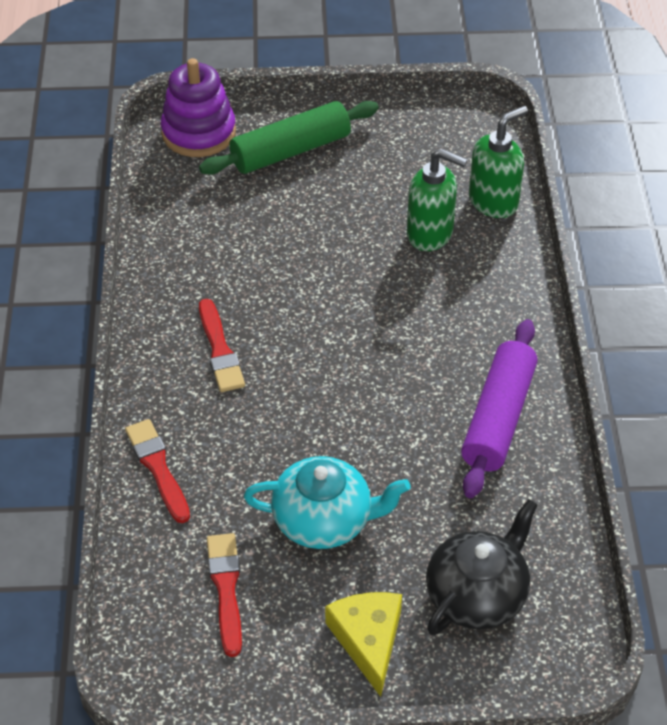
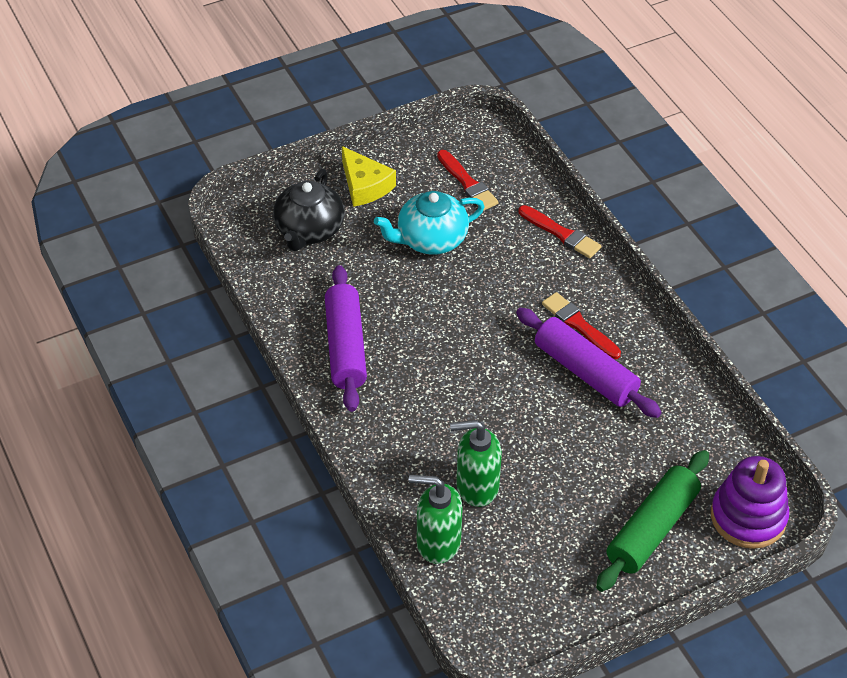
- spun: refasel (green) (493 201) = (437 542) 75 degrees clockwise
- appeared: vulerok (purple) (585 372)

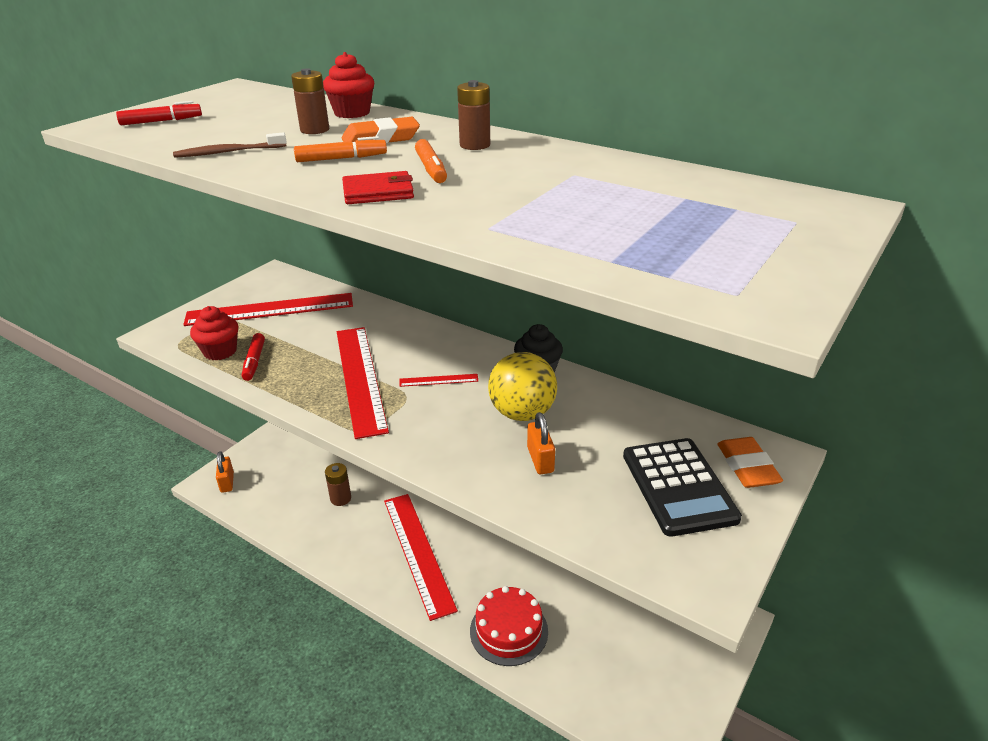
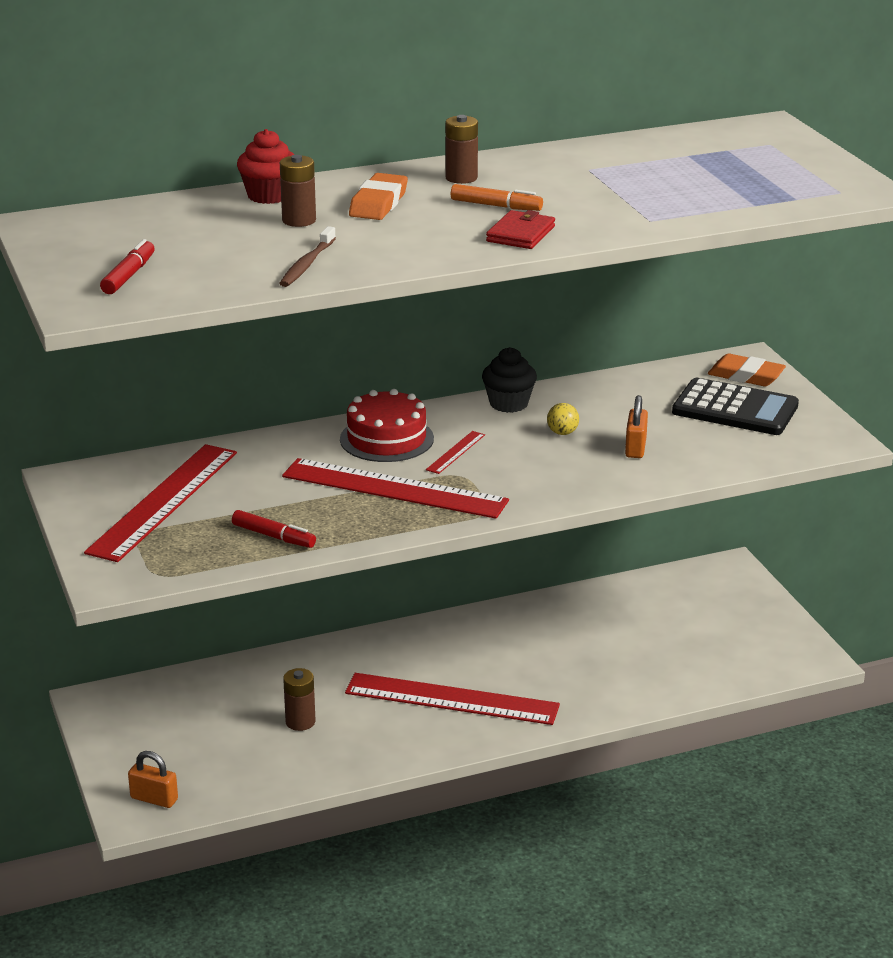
- relocated: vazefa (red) (509 631) to (386 439)
- size: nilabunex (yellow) (522 413) = (562 433) x0.44
- spun: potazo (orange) (540 460) = (635 448) 75 degrees clockwise
- missing: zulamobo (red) (220 351)
- missing: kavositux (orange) (341 159)

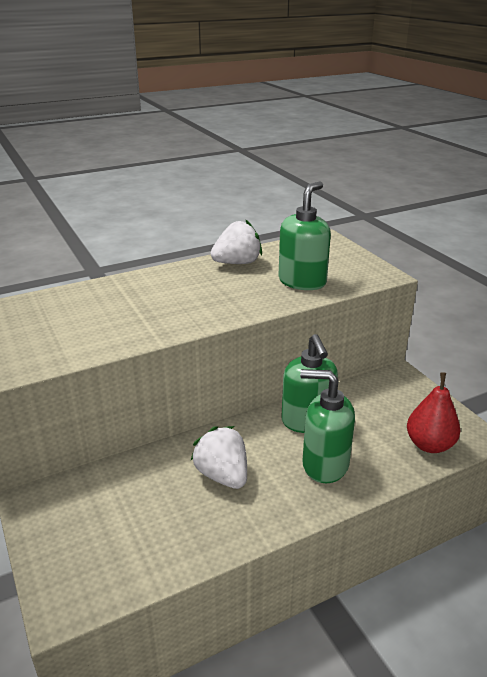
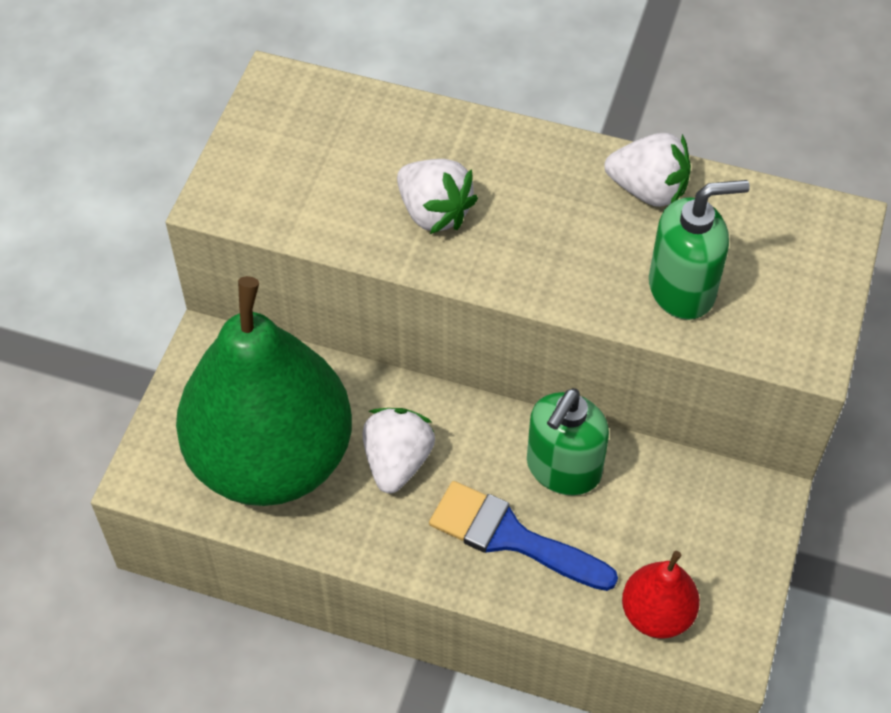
- appeared: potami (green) (271 458)
- appeared: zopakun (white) (434 212)
- exchanged: refasel (green) (324 464) to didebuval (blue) (511 537)

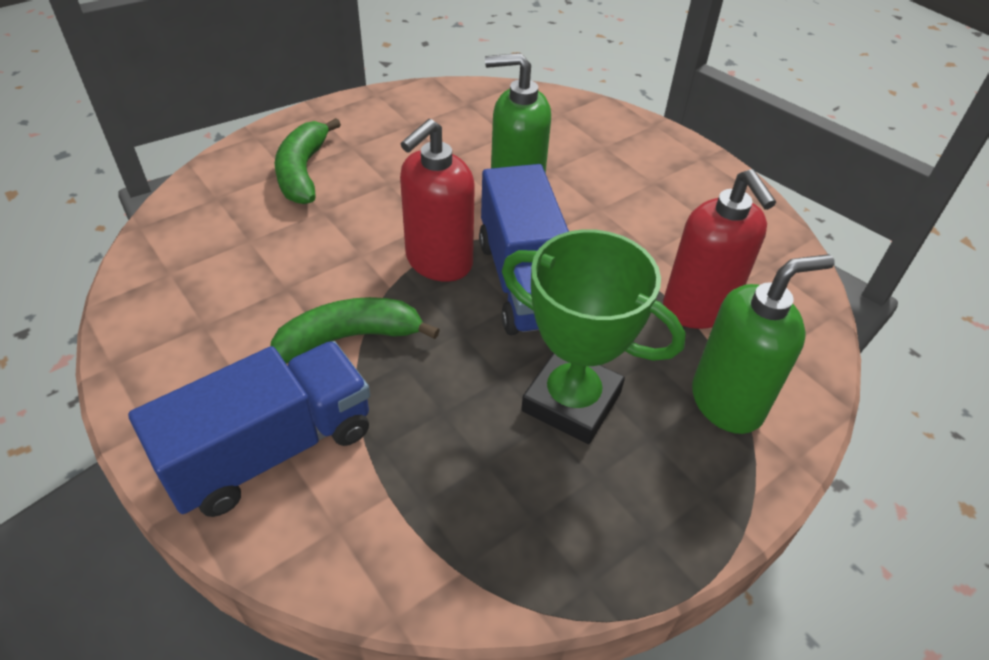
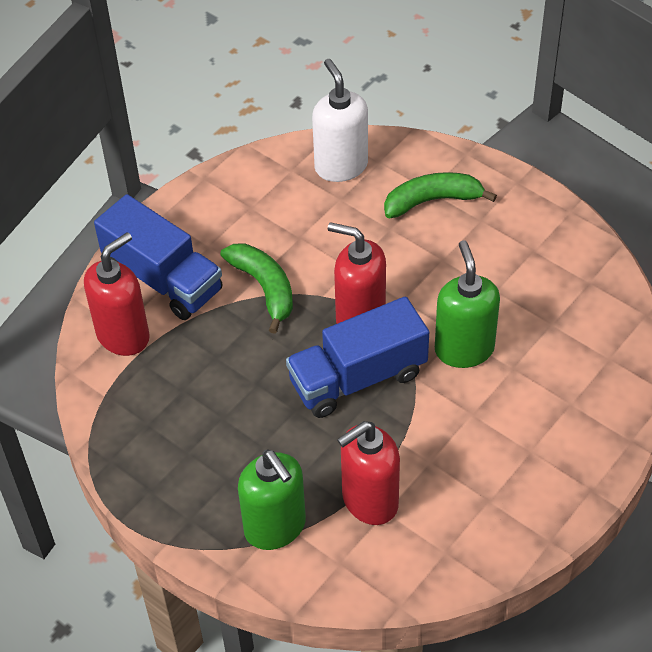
- appeared: refasel (red) (123 335)
- appeared: refasel (white) (341 166)
- missing: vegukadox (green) (571 401)

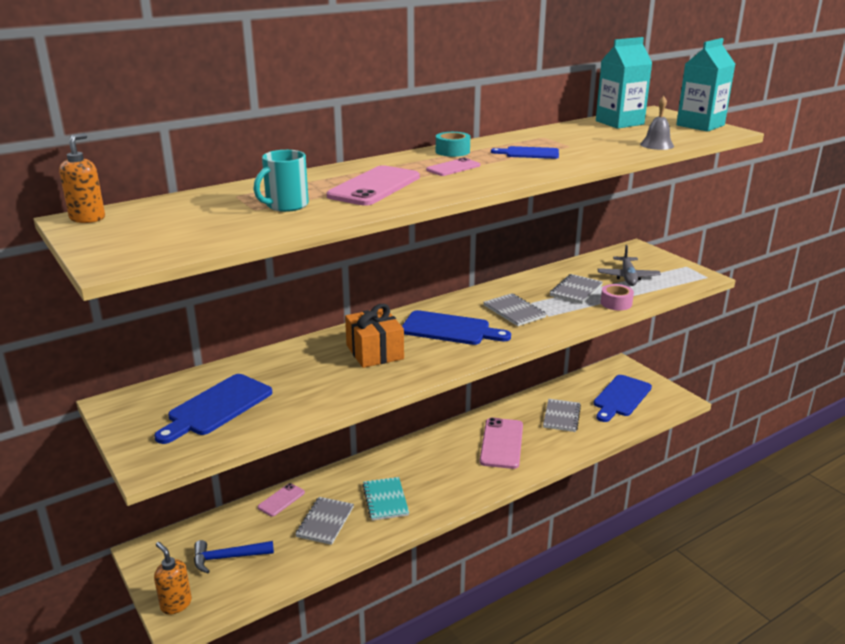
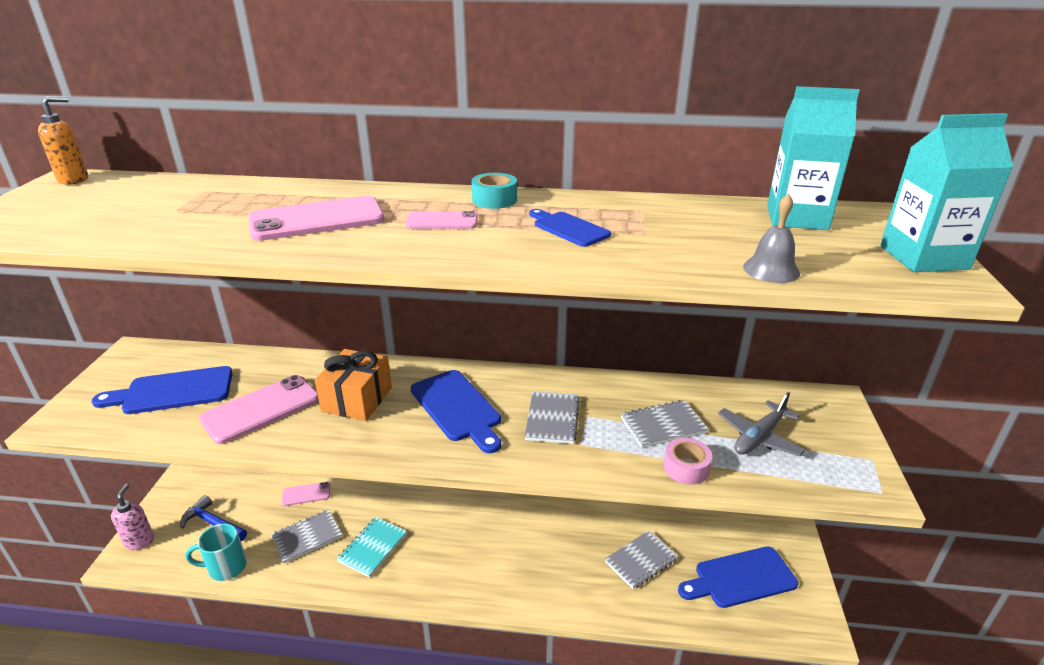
- colour: refasel (orange) (176 604) to refasel (pink) (139 541)
- relocated: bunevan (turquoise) (286 205) to (226 567)
- relocated: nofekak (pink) (501 443) to (261 409)

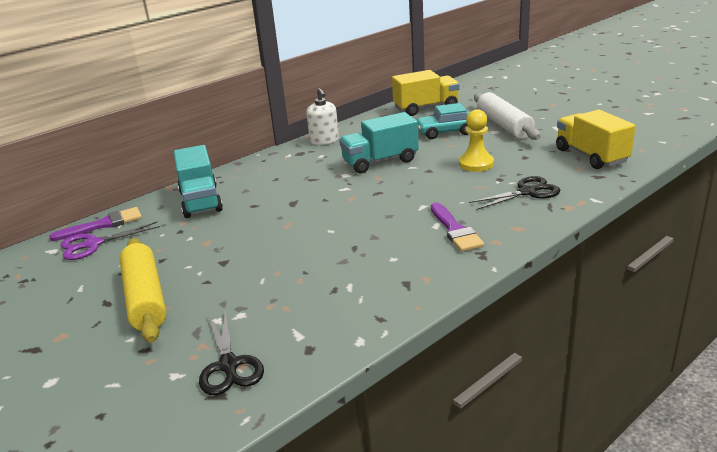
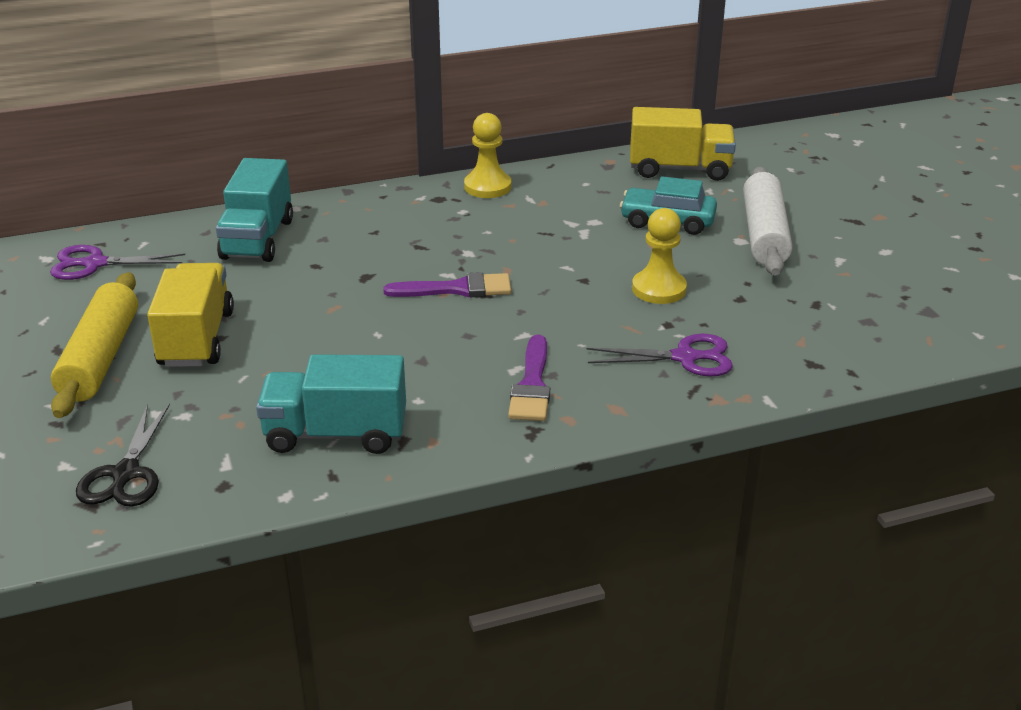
- relocated: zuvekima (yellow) (591 156) to (196 339)
- relocated: zuvekima (turquoise) (380 161) to (336 434)
- relocated: didebuval (purple) (103 225) to (457 289)
- exchanged: refasel (white) (324 141) to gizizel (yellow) (487 187)
- colour: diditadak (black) (527 192) to diditadak (purple) (684 357)

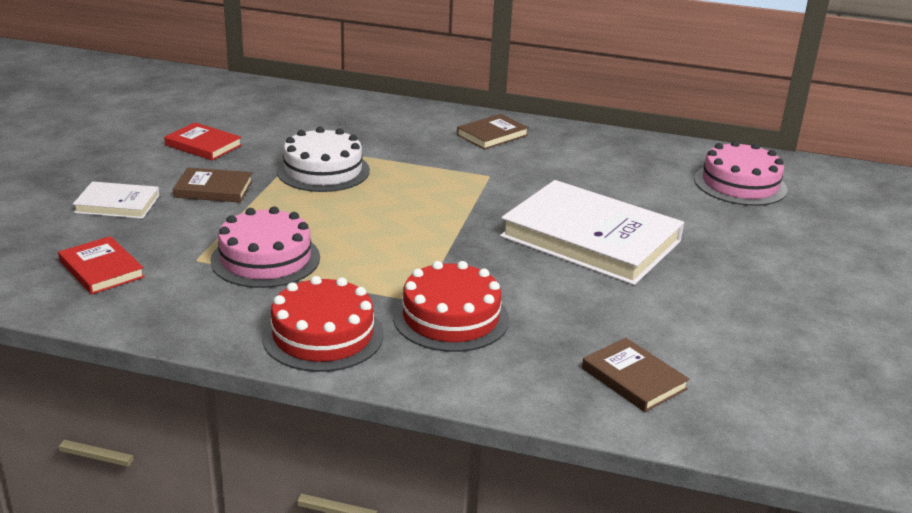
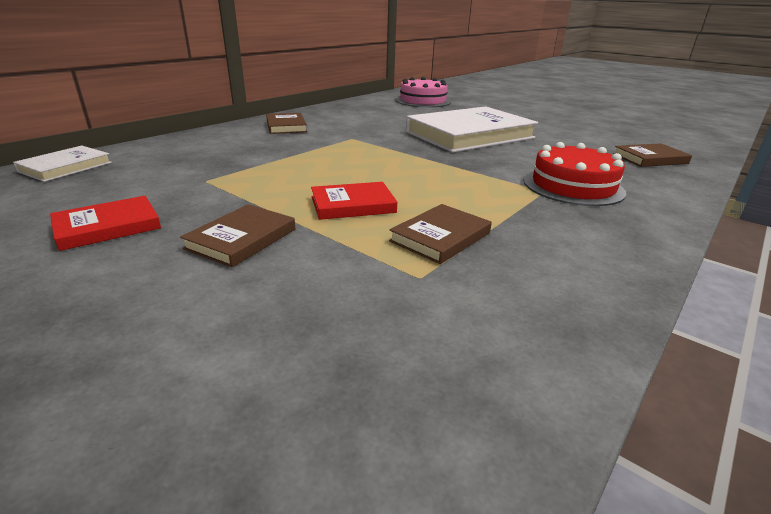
- relocated: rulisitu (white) (117 204) to (66 167)
- relocated: rulisitu (red) (101 269) to (353 205)
- exchanged: vazefa (pink) (265 259) to rulisitu (brown) (440 237)
- missing: vazefa (red) (323 335)
- missing: vazefa (white) (323 171)

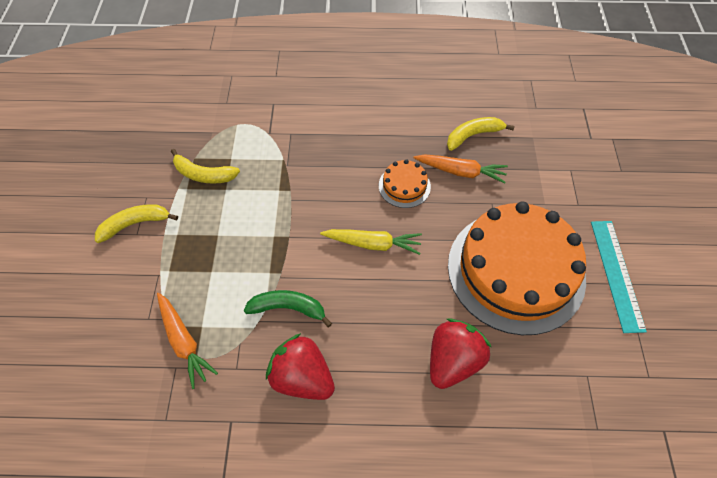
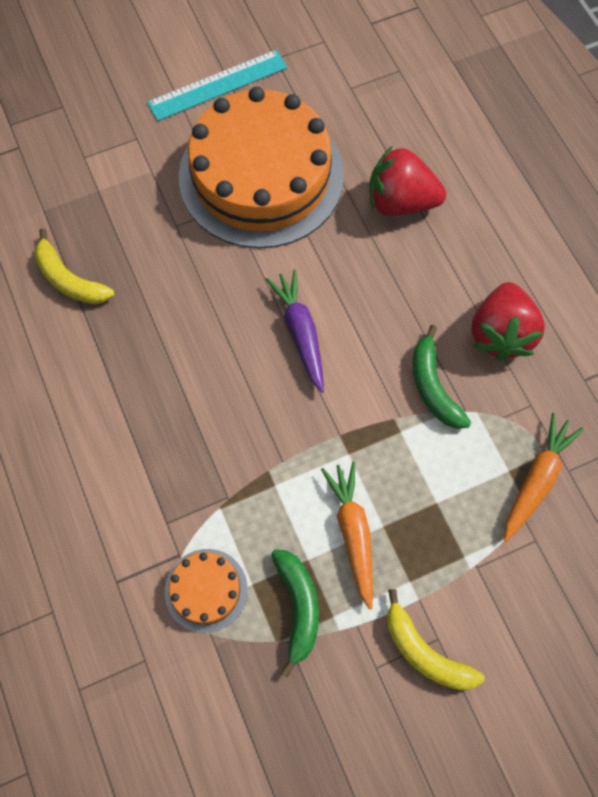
- relocated: vazefa (orange) (404 186) to (206 590)
- colour: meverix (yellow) (373 244) to meverix (purple) (300 333)
- colour: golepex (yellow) (203 174) to golepex (green) (298 607)
- relocated: meverix (orange) (460 172) to (353 533)

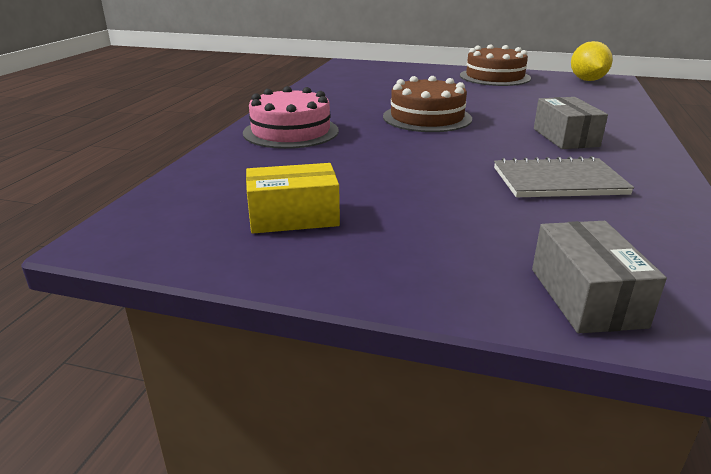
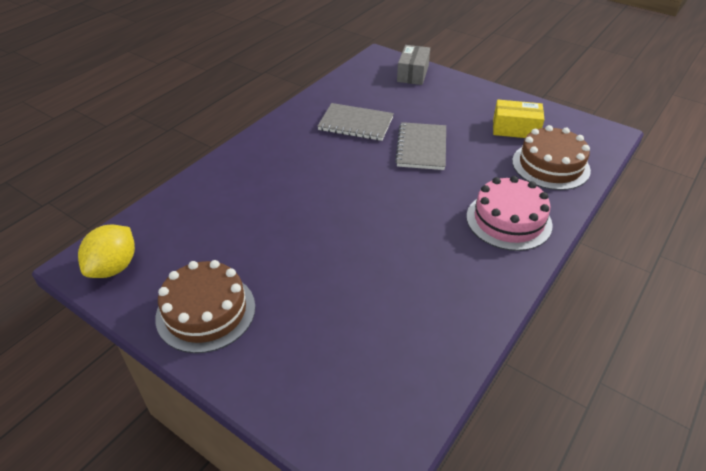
- appeared: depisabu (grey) (421 148)
- relocated: vazefa (brown) (427 118) to (550 165)
- missing: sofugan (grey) (565 137)

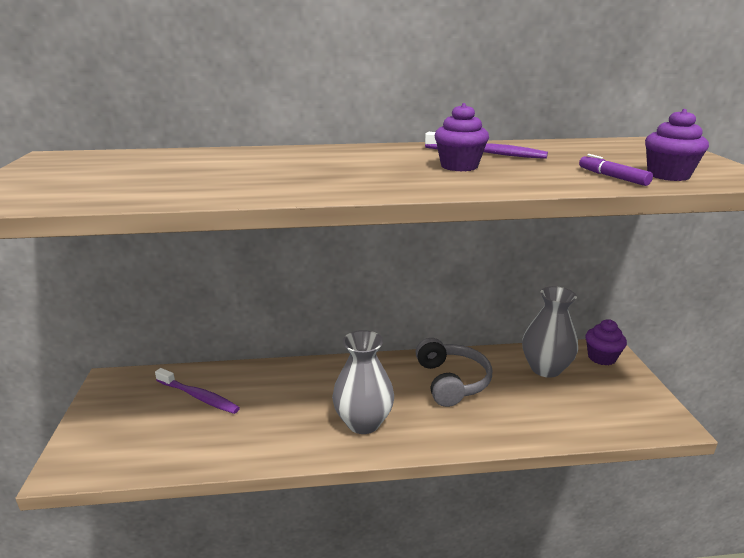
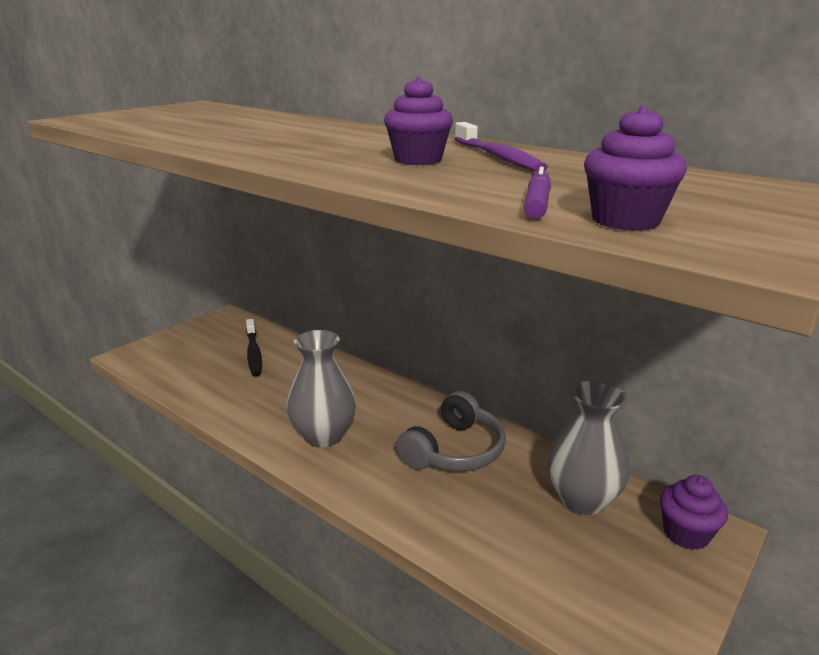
- colour: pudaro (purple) (199 396) to pudaro (black) (253 353)

